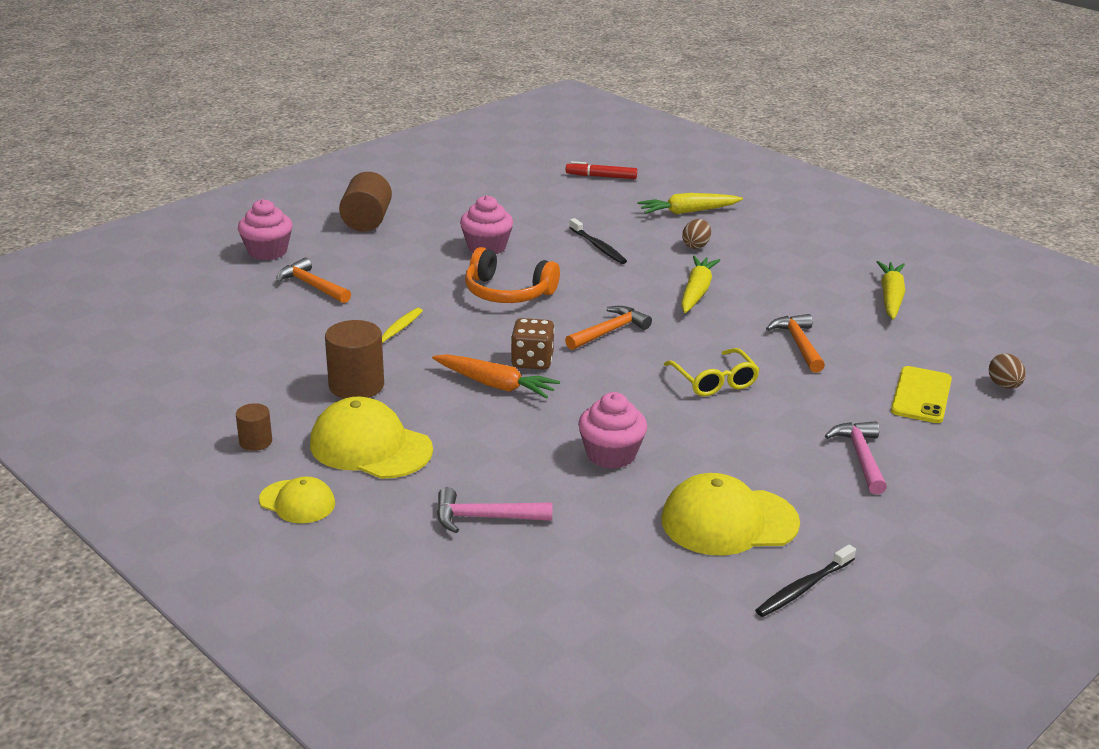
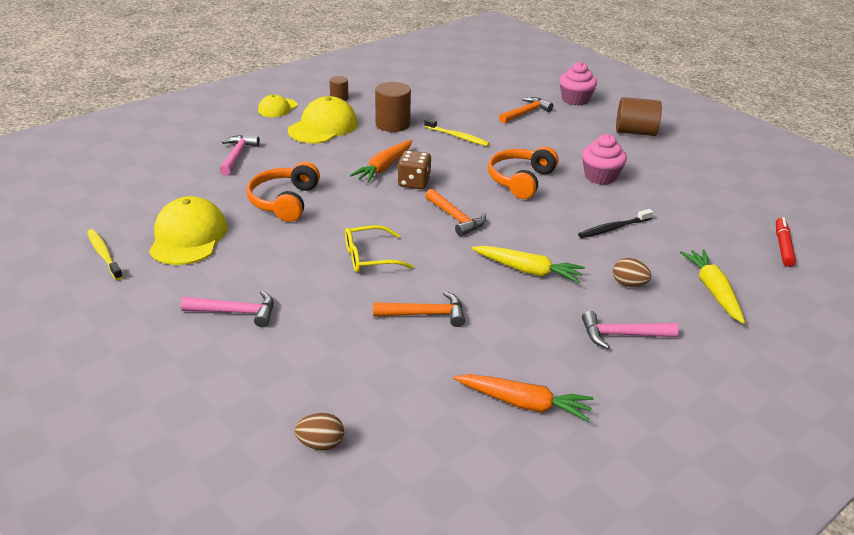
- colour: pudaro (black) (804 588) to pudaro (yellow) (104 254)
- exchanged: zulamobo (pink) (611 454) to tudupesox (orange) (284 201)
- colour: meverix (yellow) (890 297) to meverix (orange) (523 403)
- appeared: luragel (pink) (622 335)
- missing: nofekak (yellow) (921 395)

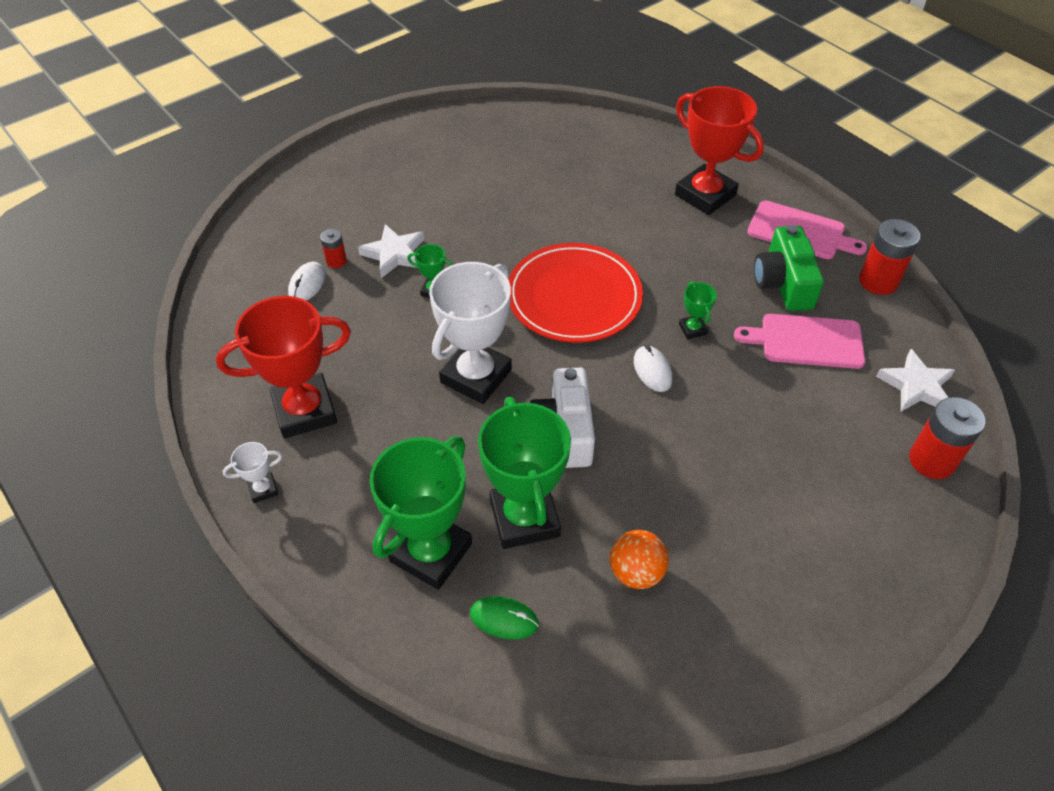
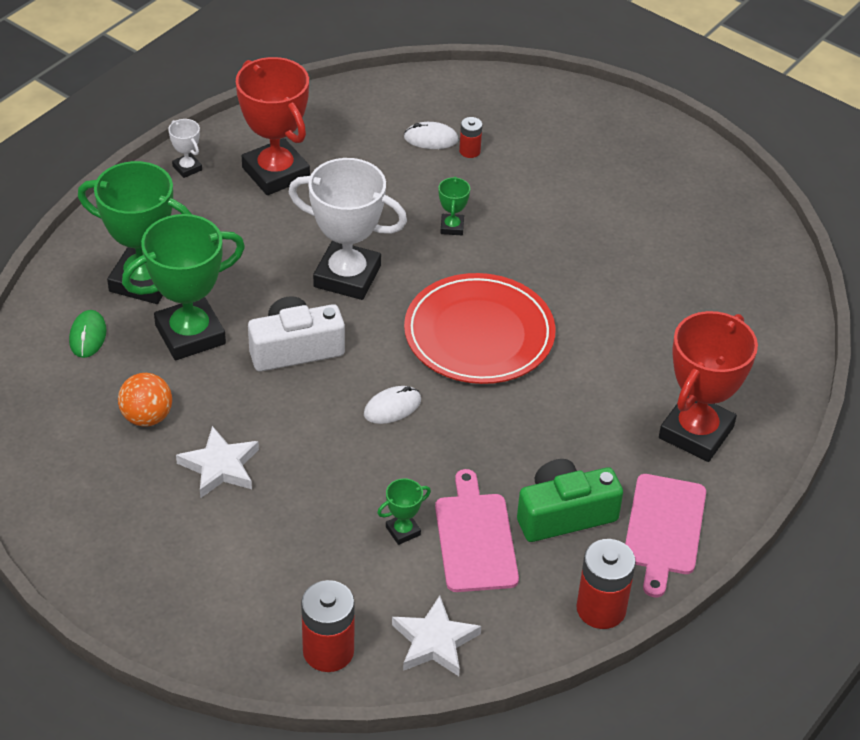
- relocated: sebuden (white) (394 254) to (220 466)
- relocated: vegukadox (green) (692 329) to (403 531)

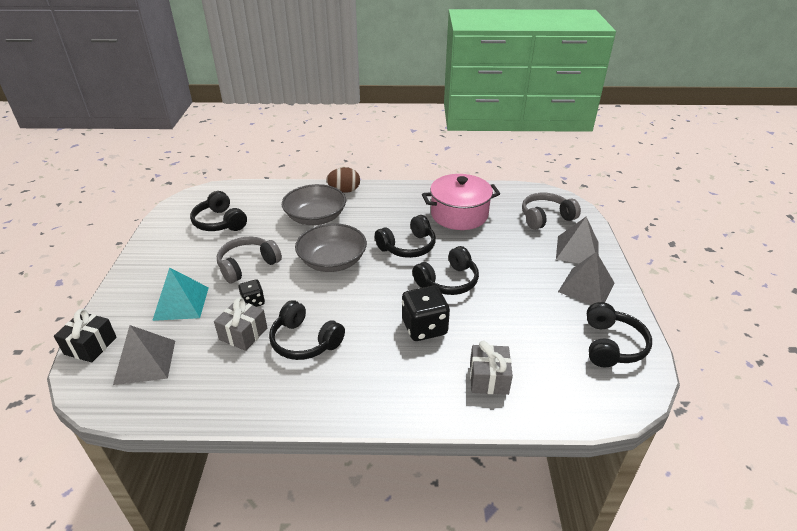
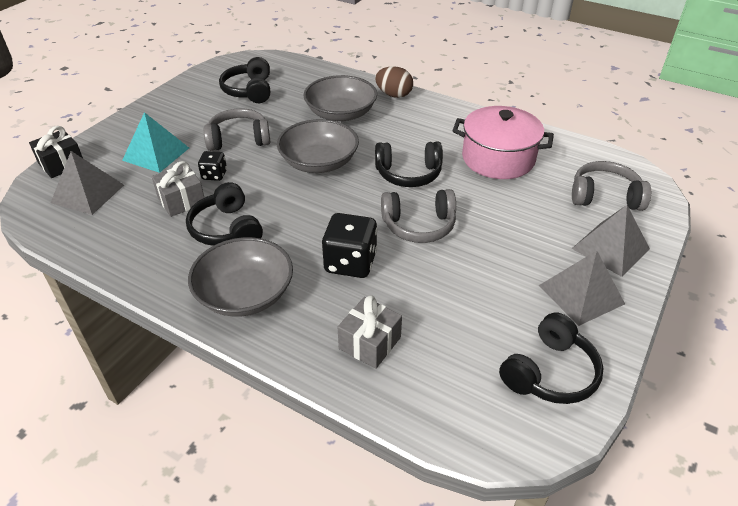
- appeared: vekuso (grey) (245 294)
- colour: tudupesox (black) (448 281) to tudupesox (grey) (419 225)

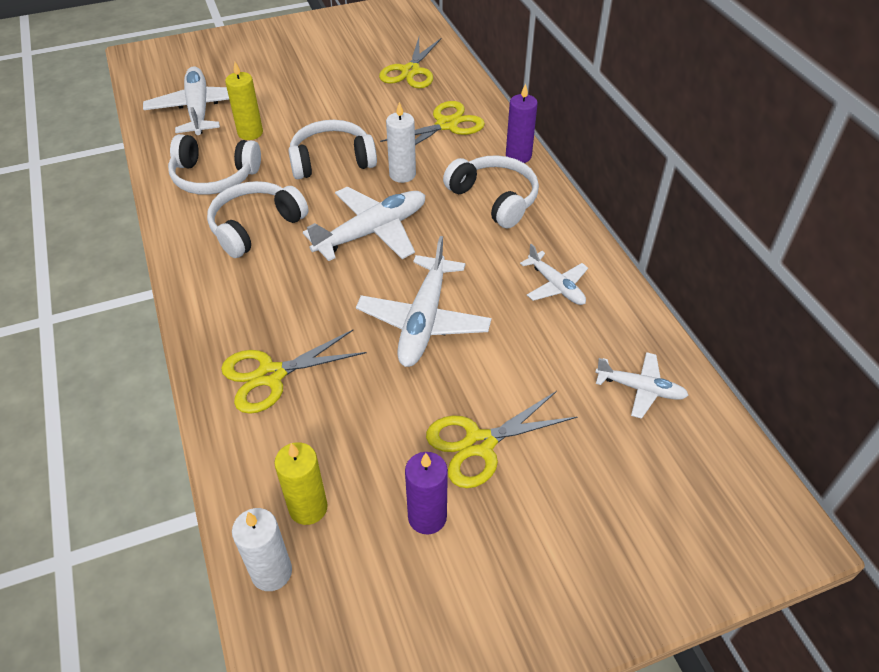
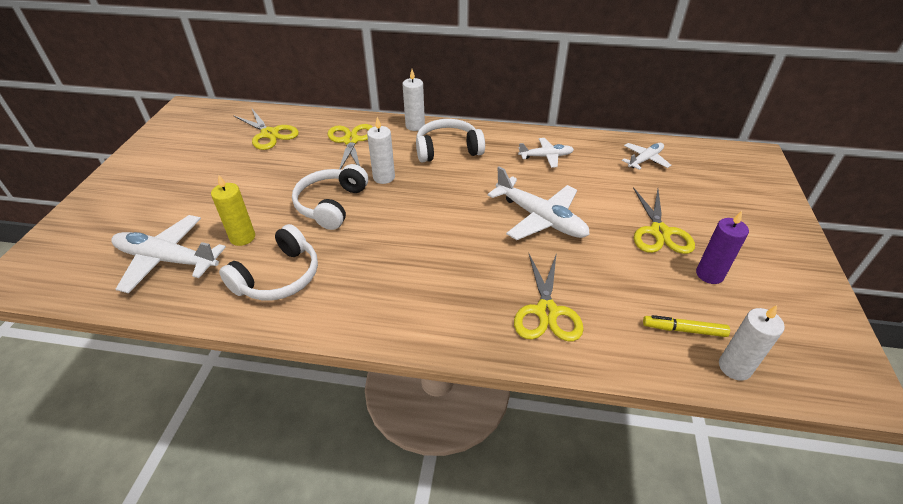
- colour: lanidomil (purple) (518 156) to lanidomil (white) (415 126)
- exchanged: lanidomil (yellow) (308 508) to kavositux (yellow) (683 330)
- missing: tudupesox (white) (255 226)
- missing: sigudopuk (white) (371 232)

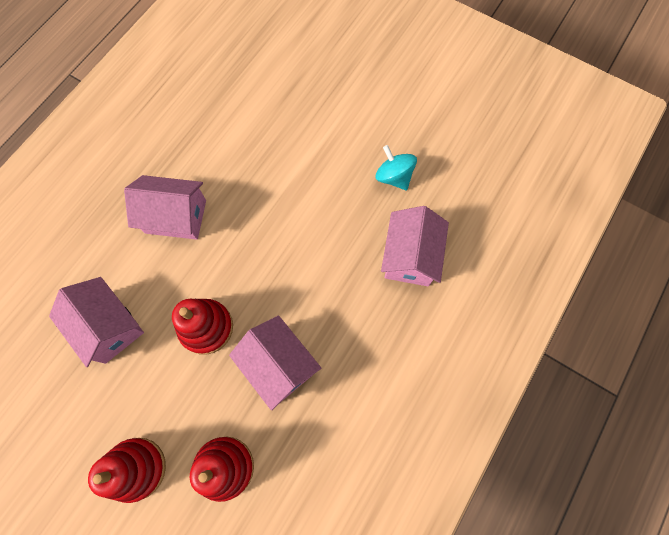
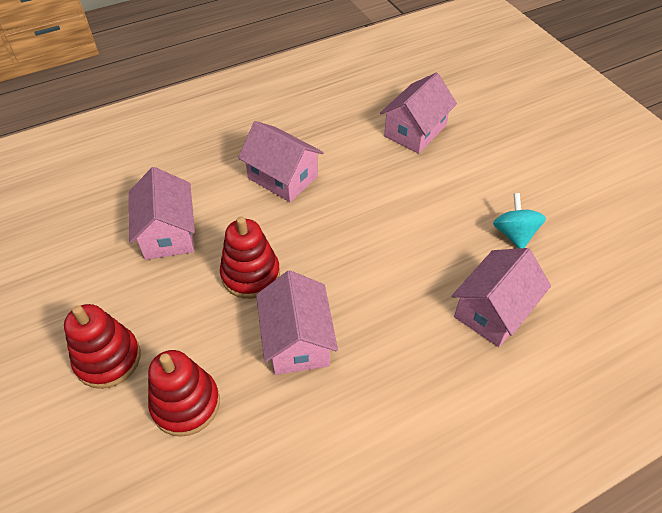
- appeared: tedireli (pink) (415 131)

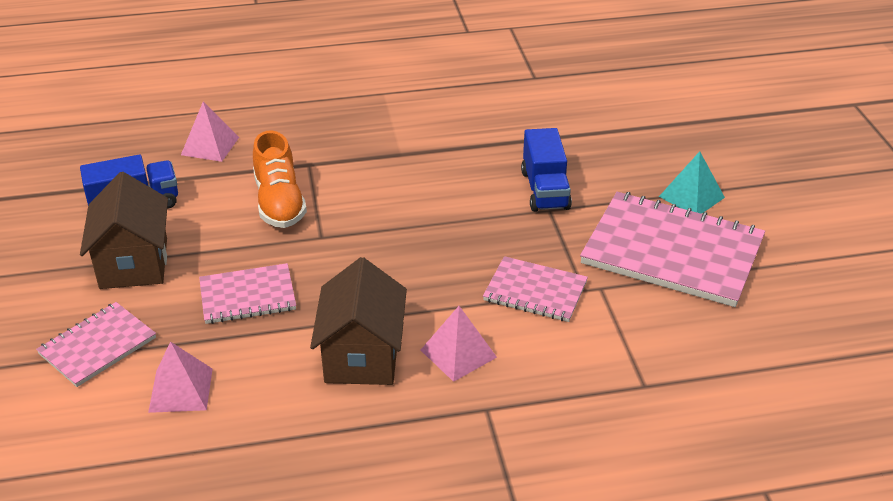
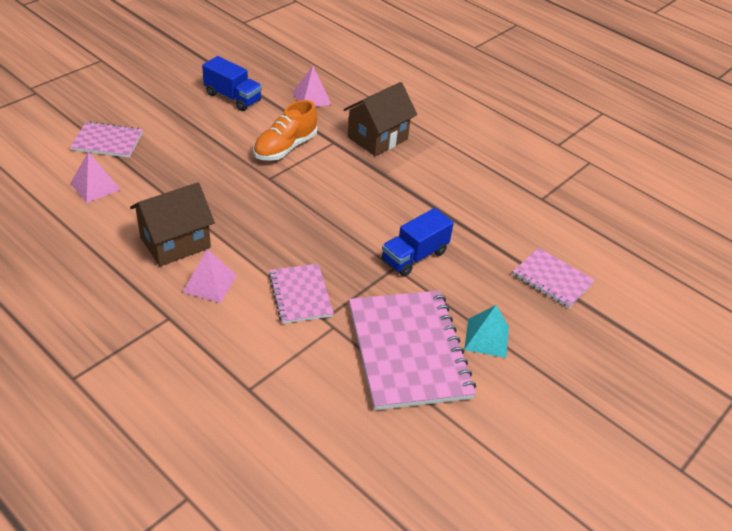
- relocated: tedireli (brown) (134 263) to (377 138)
- relocated: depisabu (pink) (247 296) to (552 279)

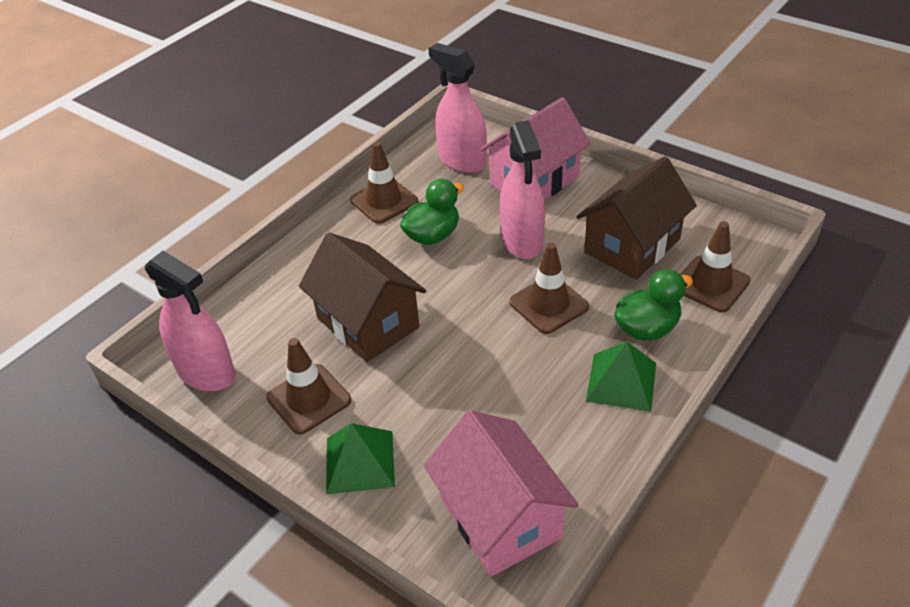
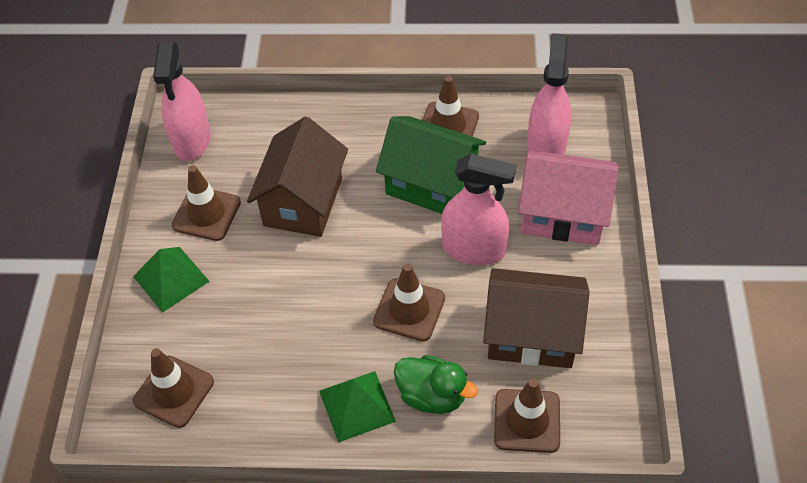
- exchanged: tedireli (pink) (500 517) to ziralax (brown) (174 391)
- exchanged: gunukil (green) (432 235) to tedireli (green) (431 184)
- spun: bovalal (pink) (522 241) = (474 249) 120 degrees counterclockwise

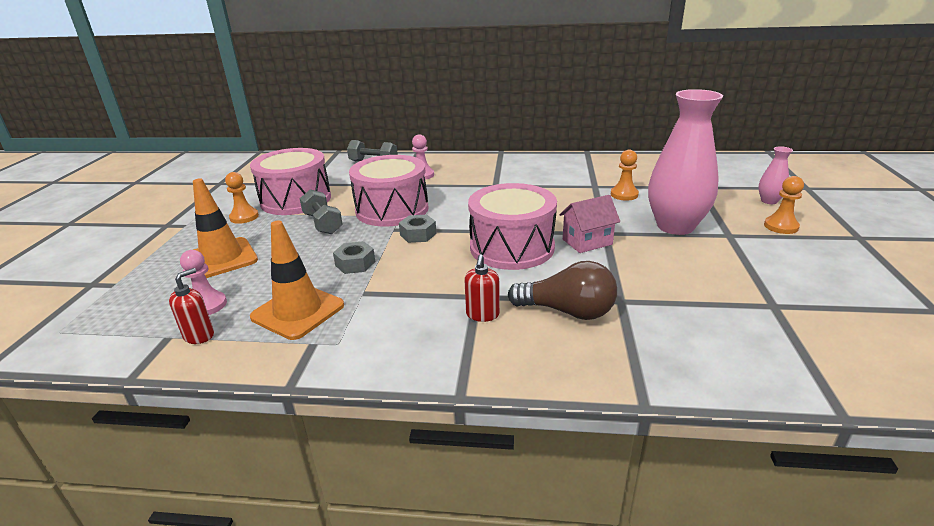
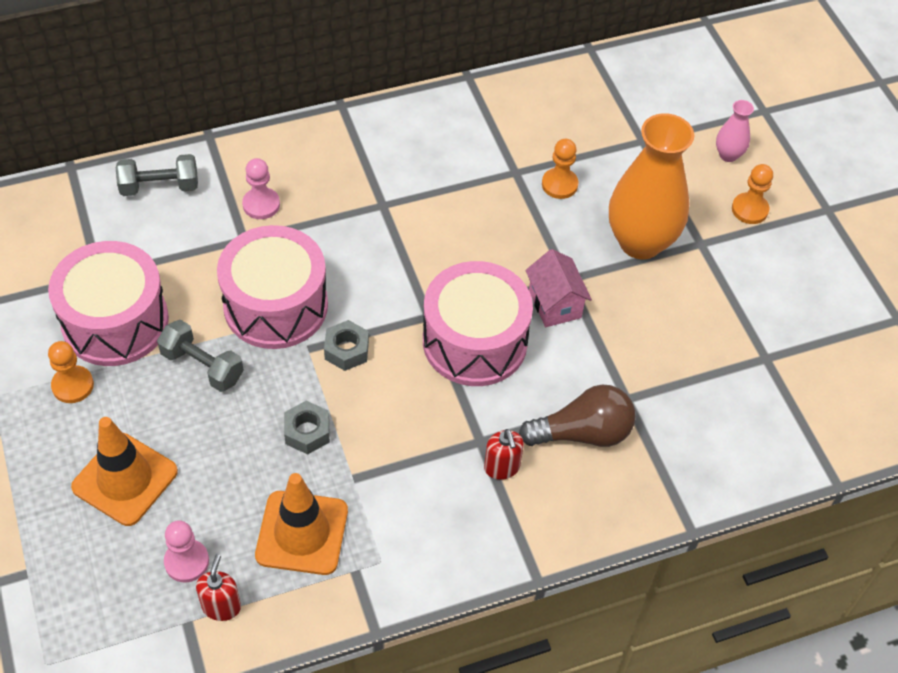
- spun: tedireli (pink) (587 242) = (555 304) 60 degrees counterclockwise
- colour: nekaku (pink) (675 226) to nekaku (orange) (640 242)

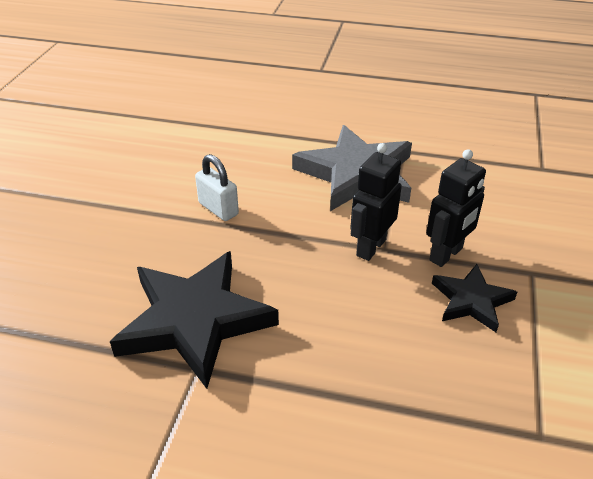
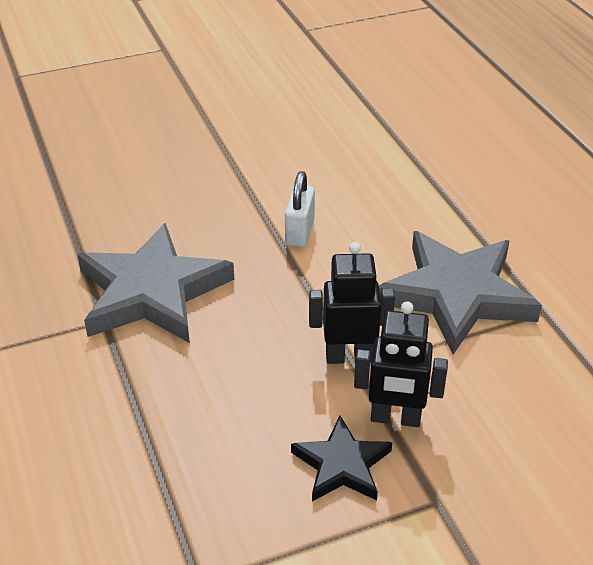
- colour: sebuden (black) (195 320) to sebuden (grey) (152 292)

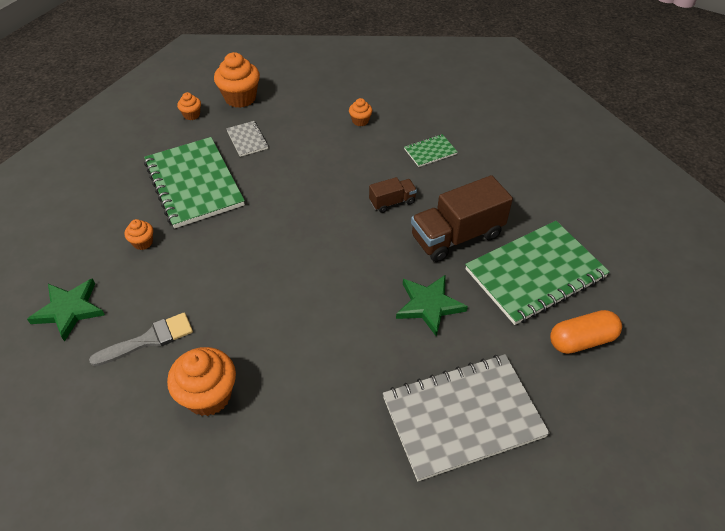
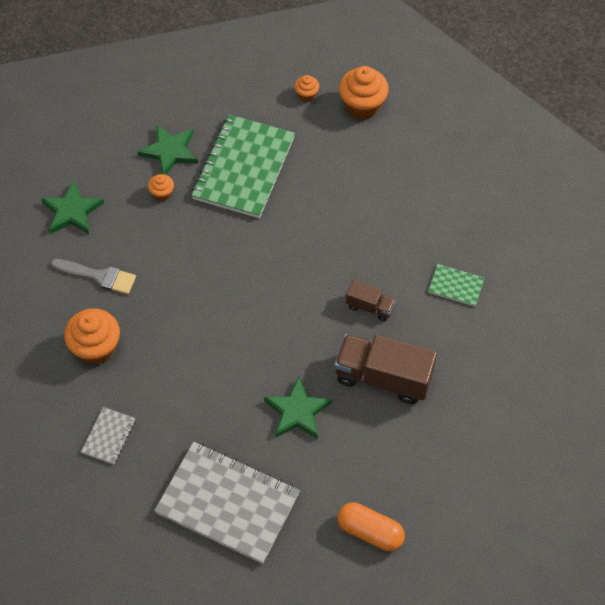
- relocated: depisabu (grey) (247 140) to (109 436)
- appeared: sebuden (green) (170 151)
- missing: zulamobo (orange) (360 121)
- missing: depisabu (green) (535 274)

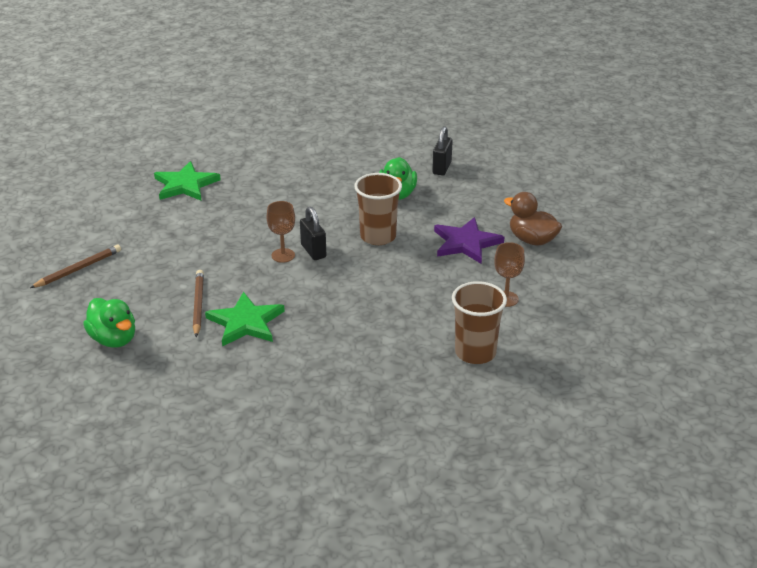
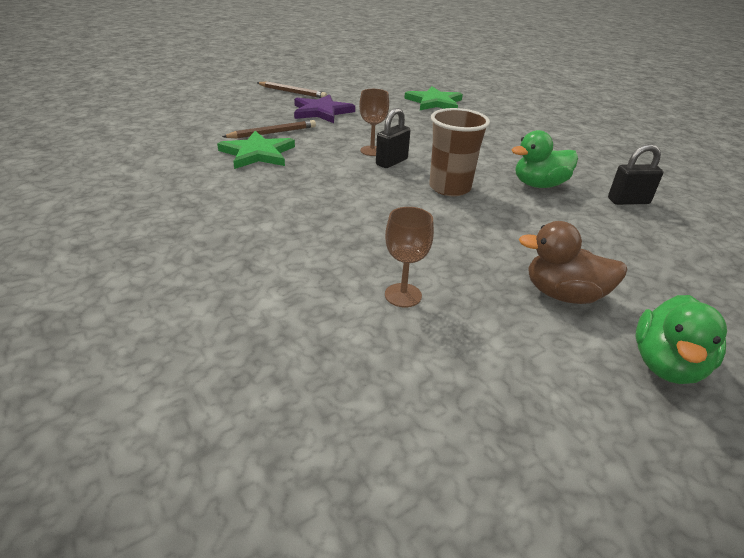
- relocated: sebuden (purple) (466 243) to (321 111)
- spun: gunukil (brown) (532 240) = (563 295) 90 degrees counterclockwise
- relocated: gunukil (green) (114 339) to (666 365)
- missing: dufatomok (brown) (475 352)

